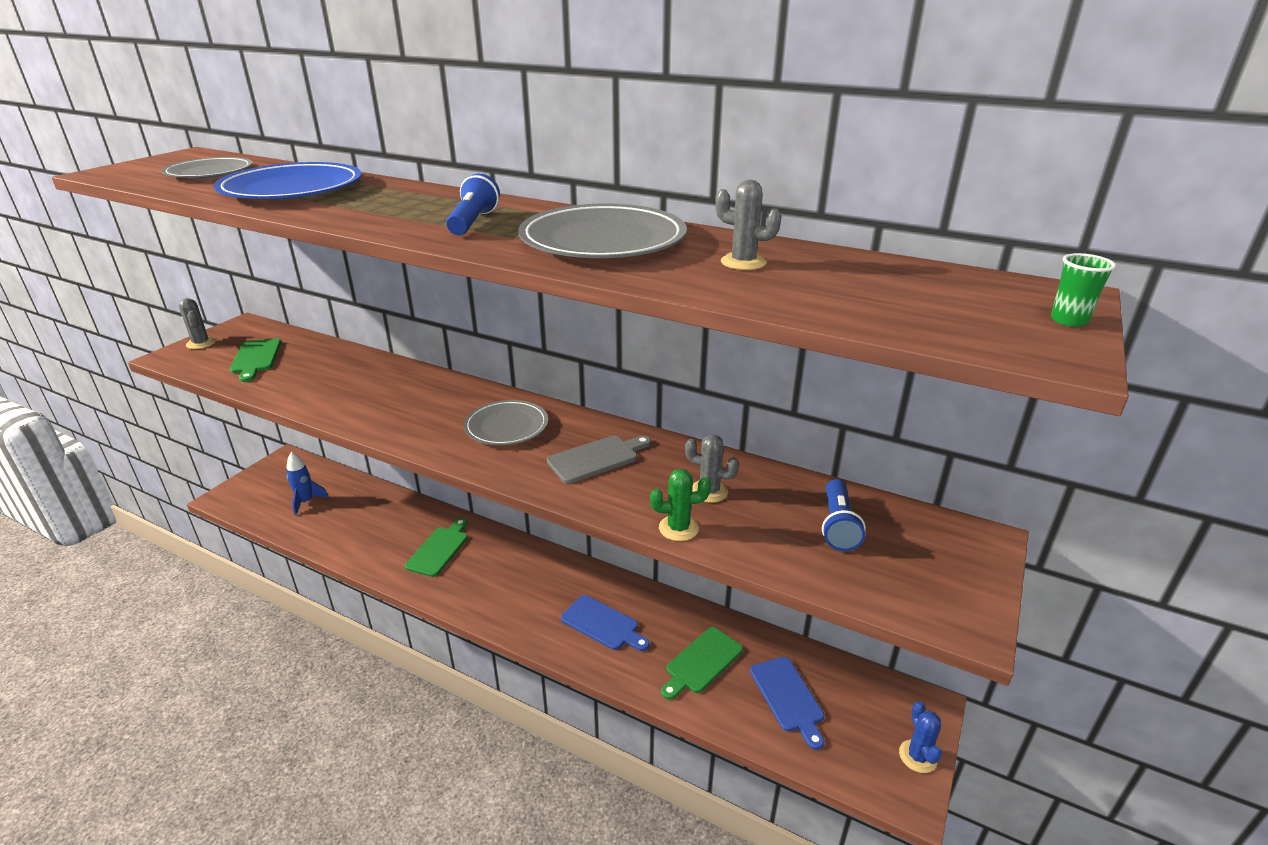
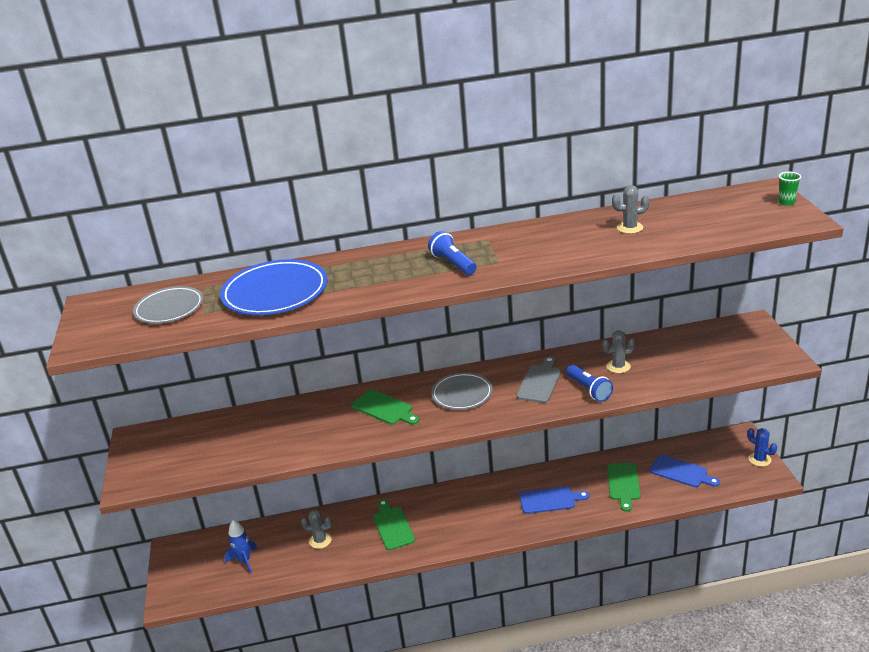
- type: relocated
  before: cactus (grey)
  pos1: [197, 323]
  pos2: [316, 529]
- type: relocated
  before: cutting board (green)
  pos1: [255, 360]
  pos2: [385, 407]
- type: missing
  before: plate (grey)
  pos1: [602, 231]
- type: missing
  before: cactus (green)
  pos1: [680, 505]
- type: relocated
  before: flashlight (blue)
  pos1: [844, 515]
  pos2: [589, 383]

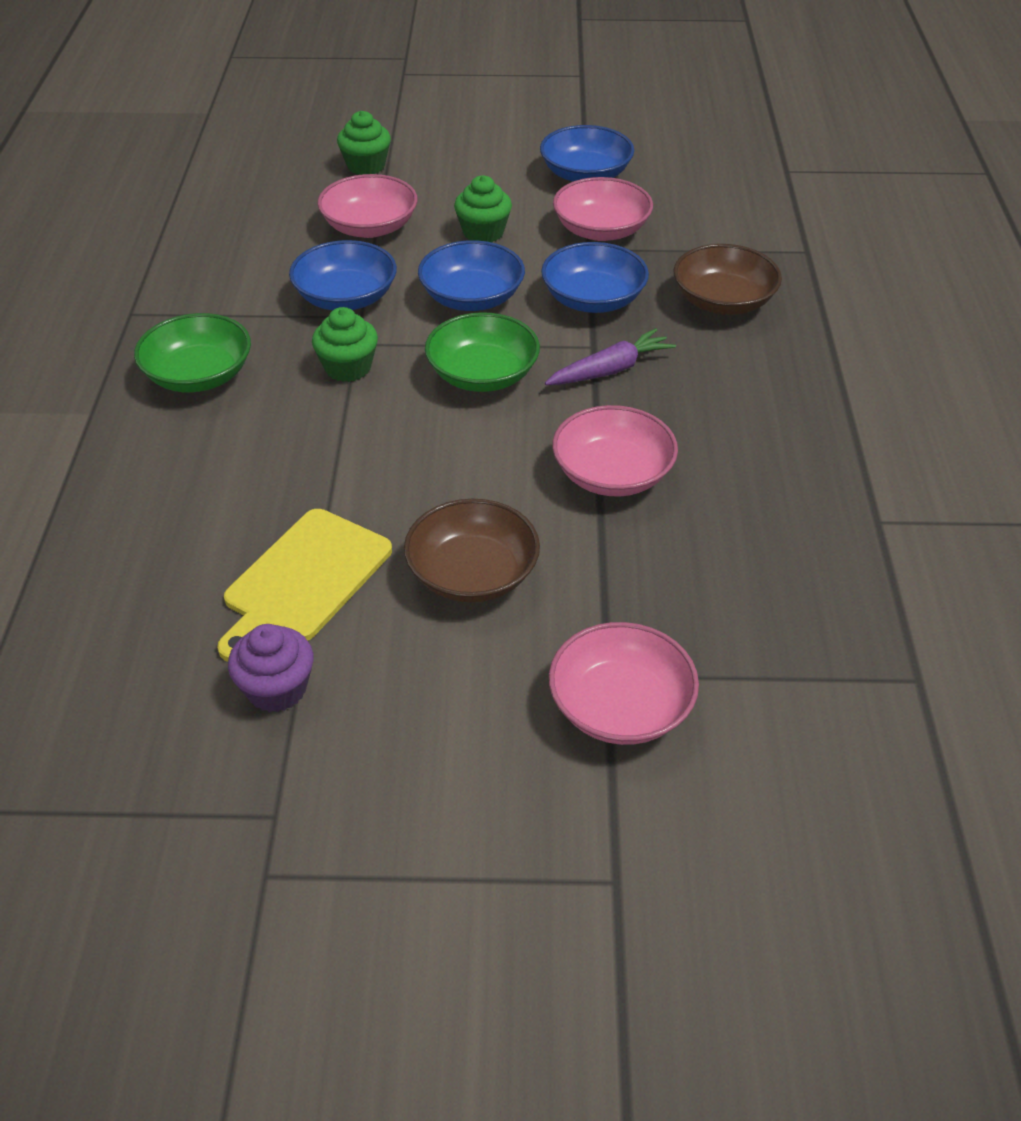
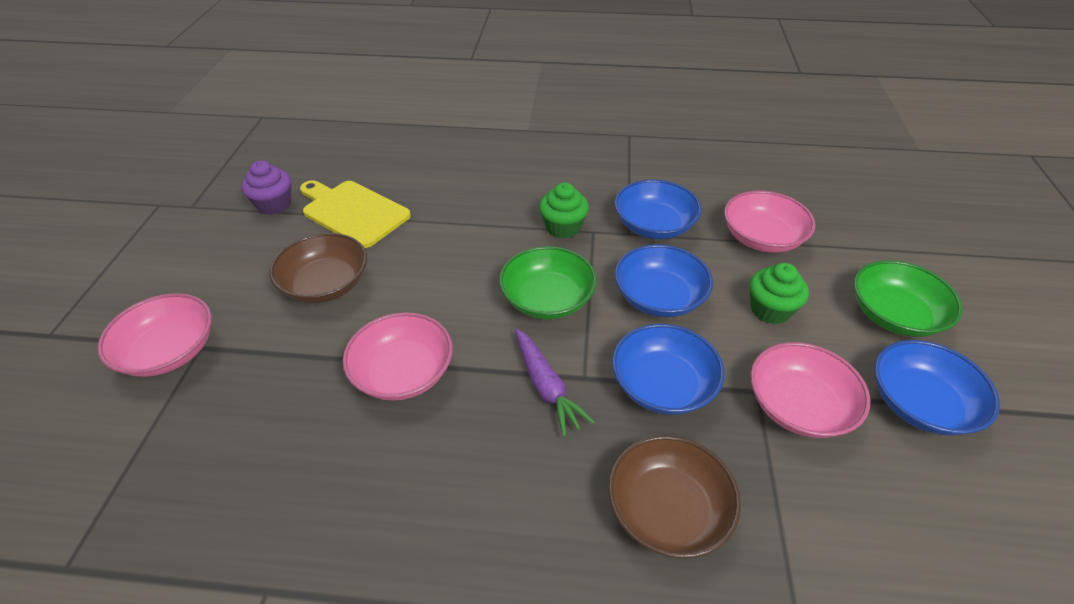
- type: relocated
  before: bowl (green)
  pos1: [192, 352]
  pos2: [908, 298]
- type: missing
  before: cupcake (green)
  pos1: [364, 143]

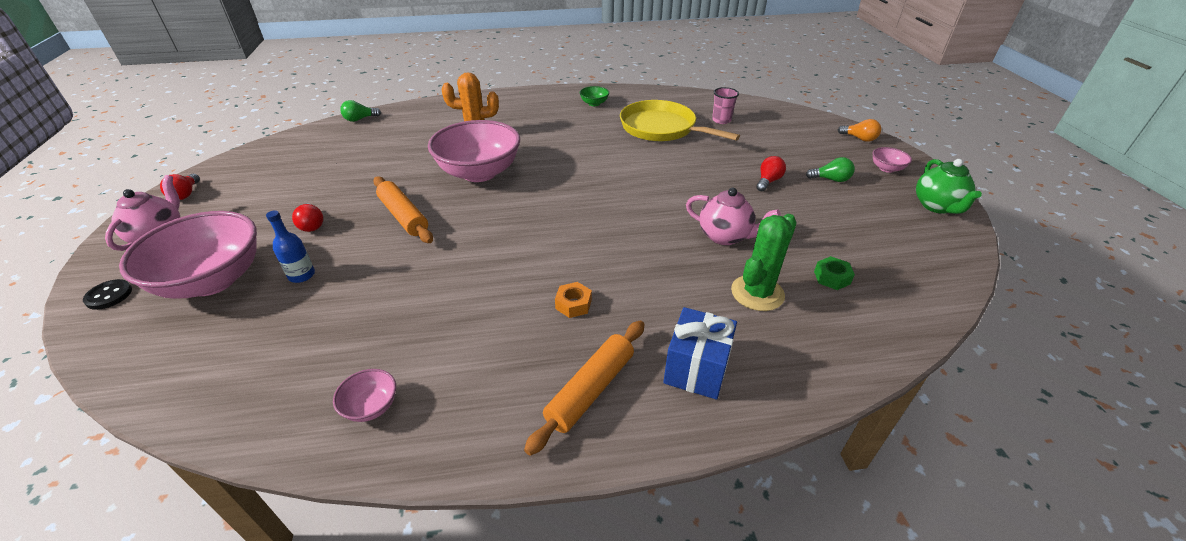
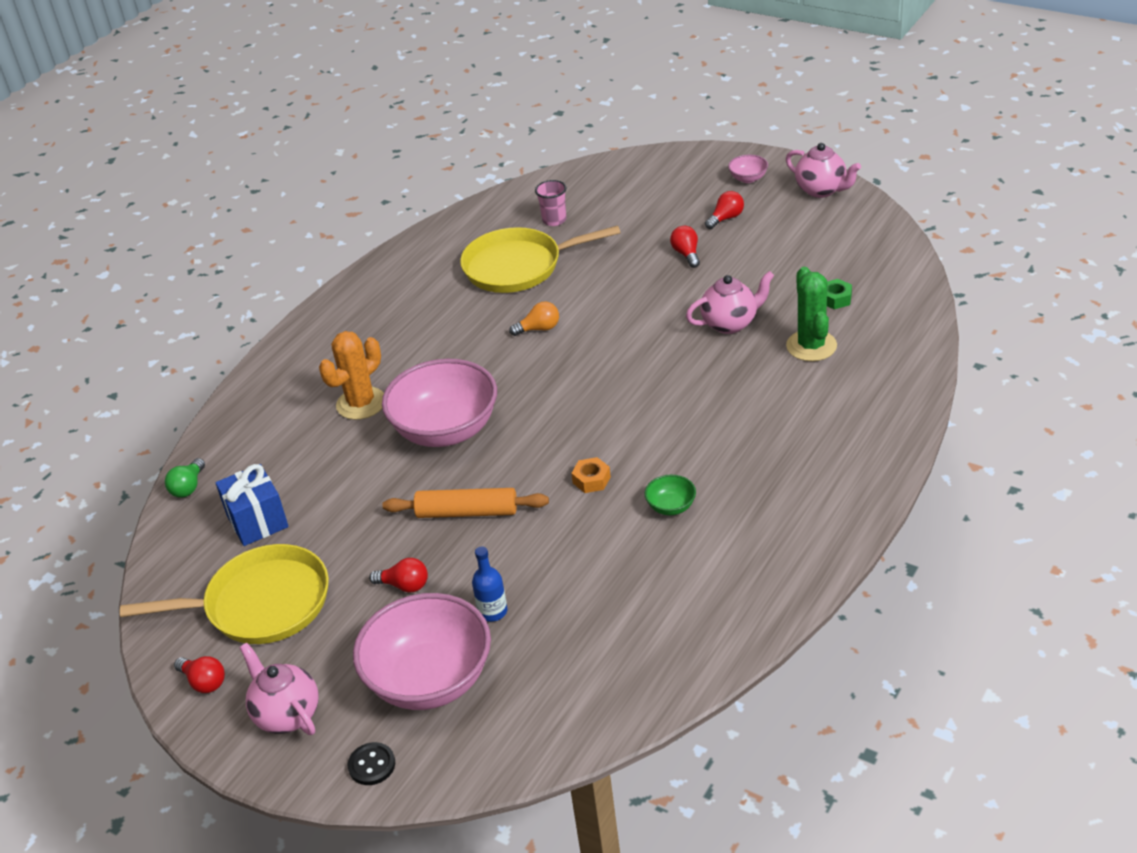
- type: missing
  before: bowl (pink)
  pos1: [364, 395]
- type: missing
  before: rolling pin (orange)
  pos1: [584, 388]
- type: relocated
  before: nut (orange)
  pos1: [573, 300]
  pos2: [591, 475]
- type: relocated
  before: bowl (green)
  pos1: [594, 96]
  pos2: [670, 495]
- type: relocated
  before: gift (blue)
  pos1: [700, 353]
  pos2: [252, 505]
- type: colour
  before: light bulb (green)
  after: light bulb (red)
  pos1: [830, 169]
  pos2: [724, 210]
- type: relocated
  before: light bulb (orange)
  pos1: [859, 130]
  pos2: [534, 318]
- type: colour
  before: teapot (green)
  after: teapot (pink)
  pos1: [949, 186]
  pos2: [823, 170]
- type: appeared
  after: pan (yellow)
  pos2: [224, 594]

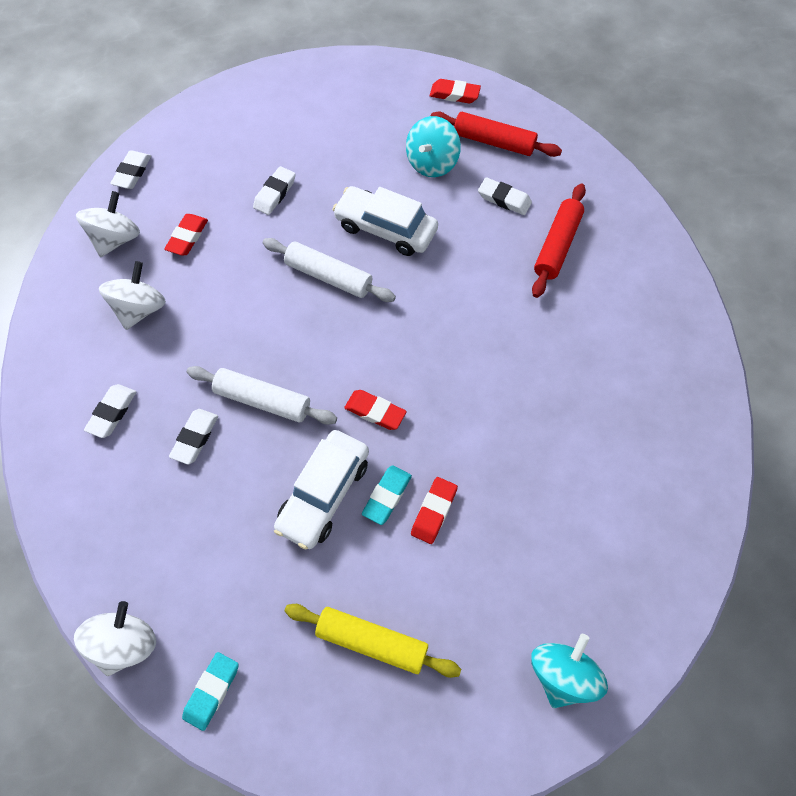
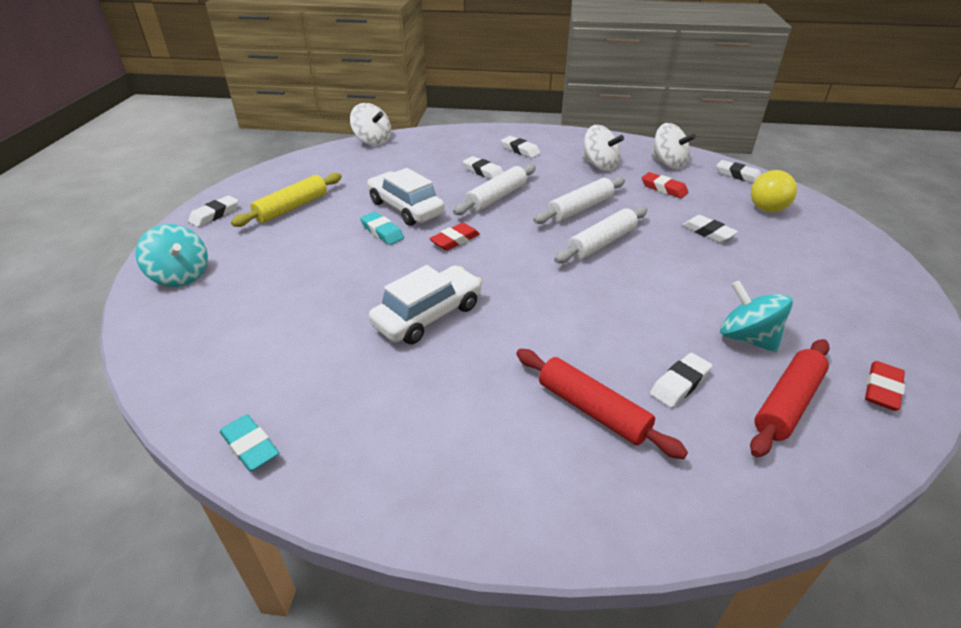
- type: relocated
  before: eraser (turquoise)
  pos1: [210, 691]
  pos2: [249, 443]
- type: relocated
  before: car (white)
  pos1: [385, 221]
  pos2: [425, 304]
- type: missing
  before: eraser (red)
  pos1: [434, 510]
- type: appeared
  after: eraser (white)
  pos2: [213, 211]
- type: appeared
  after: rolling pin (white)
  pos2: [579, 200]
- type: appeared
  after: light bulb (yellow)
  pos2: [774, 191]

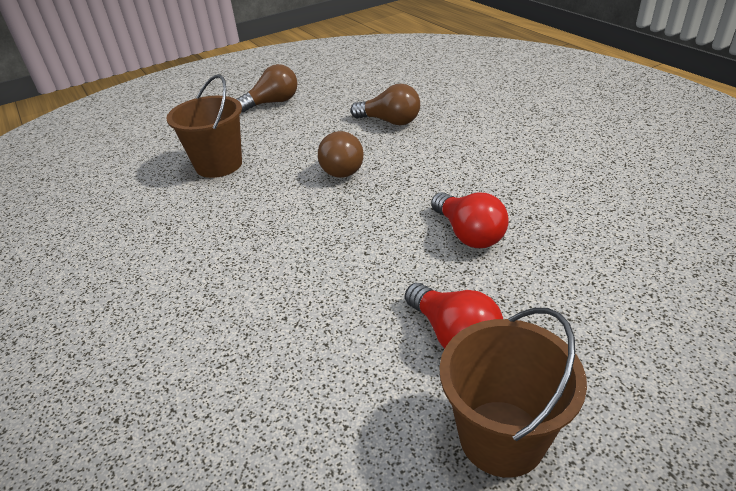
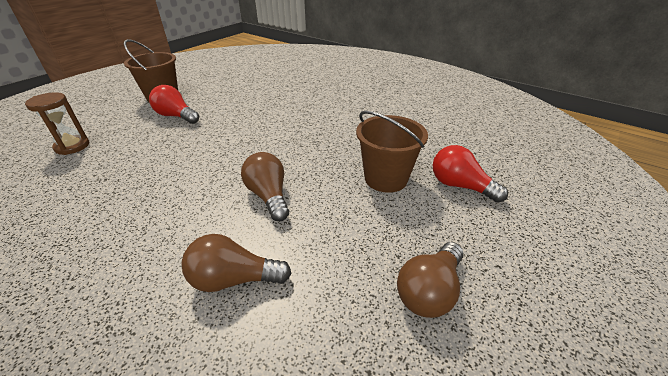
- type: relocated
  before: light bulb (red)
  pos1: [470, 220]
  pos2: [470, 174]
- type: appeared
  after: hourglass (brown)
  pos2: [57, 123]

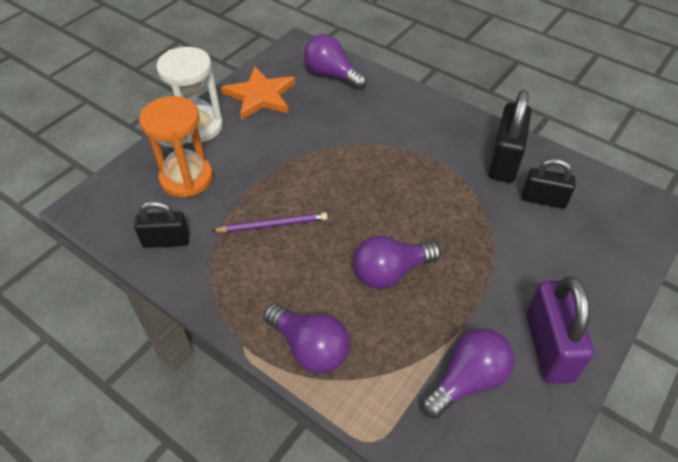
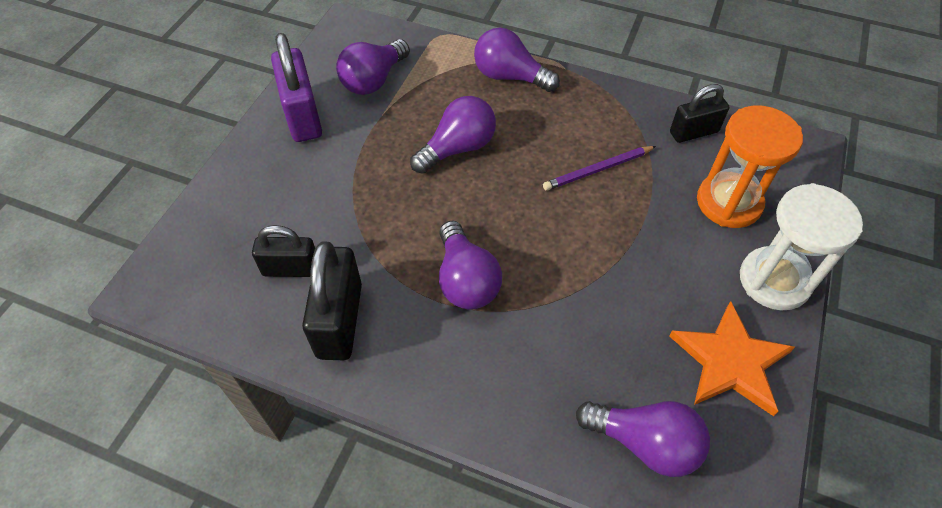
- type: appeared
  after: light bulb (purple)
  pos2: [470, 265]

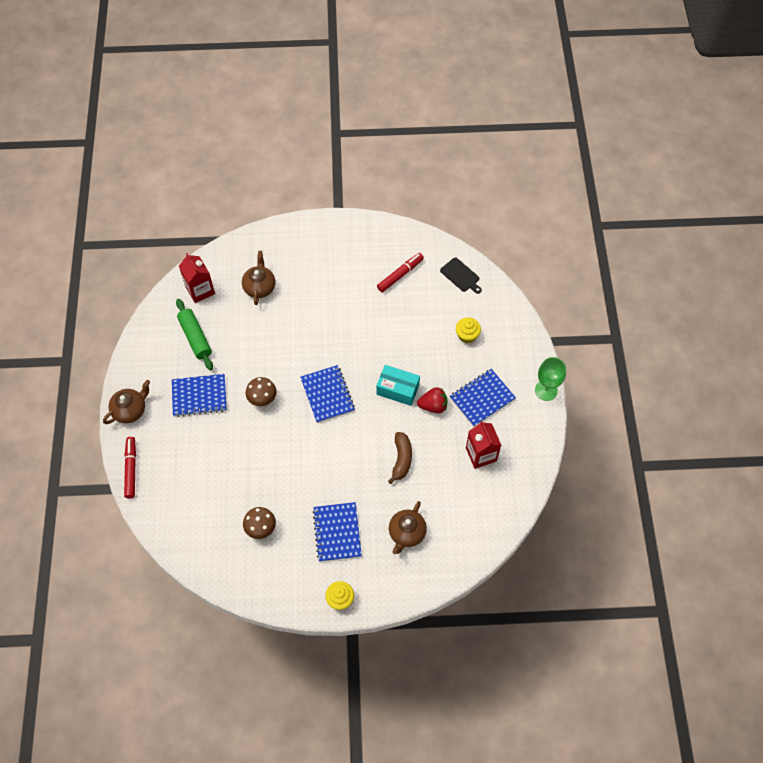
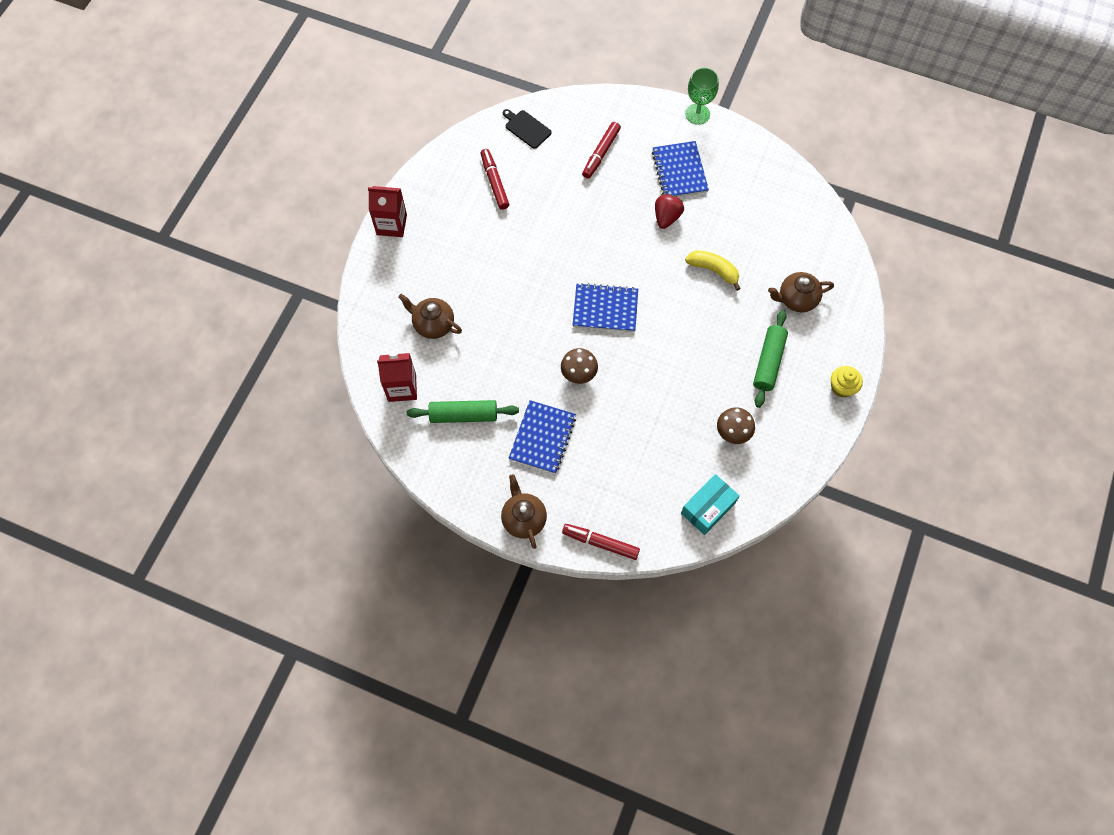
- type: exchanged
  before: notebook (blue)
  after: rolling pin (green)
  pos1: [337, 532]
  pos2: [770, 359]
- type: relocated
  before: box (turquoise)
  pos1: [398, 385]
  pos2: [710, 504]
- type: colour
  before: banana (brown)
  after: banana (yellow)
  pos1: [400, 458]
  pos2: [713, 271]
- type: spun
  before: teapot (brown)
  pos1: [408, 527]
  pos2: [801, 292]
  turn: 120
- type: spun
  before: cutting board (black)
  pos1: [461, 275]
  pos2: [527, 129]
  turn: -120
- type: exchanged
  before: cupcake (yellow)
  after: marker (red)
  pos1: [468, 330]
  pos2: [601, 150]
- type: relocated
  before: carton (red)
  pos1: [483, 445]
  pos2: [387, 211]

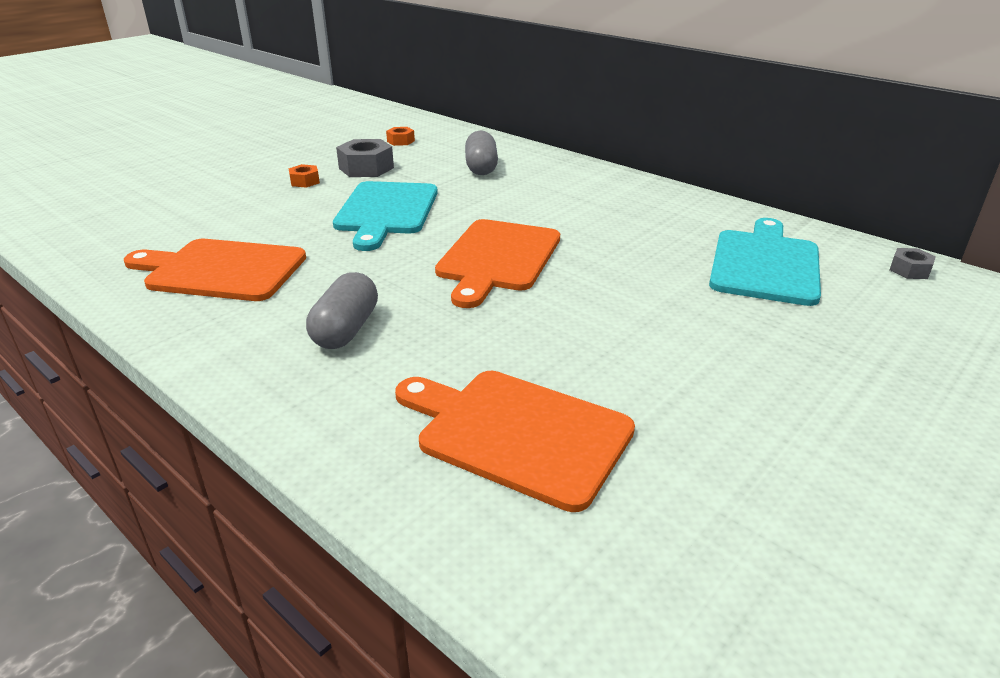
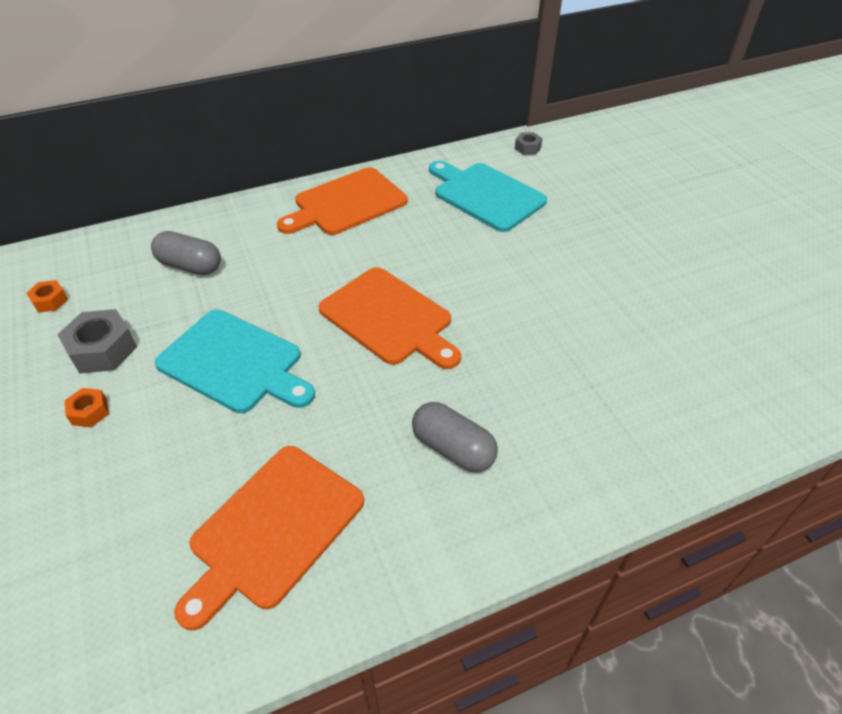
- type: relocated
  before: cutting board (orange)
  pos1: [515, 441]
  pos2: [342, 201]

